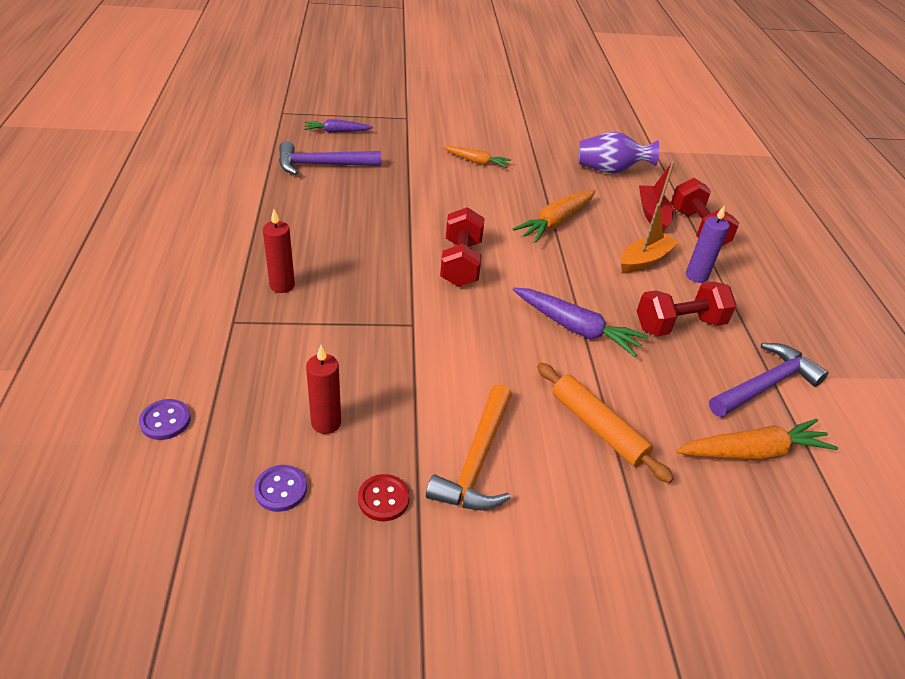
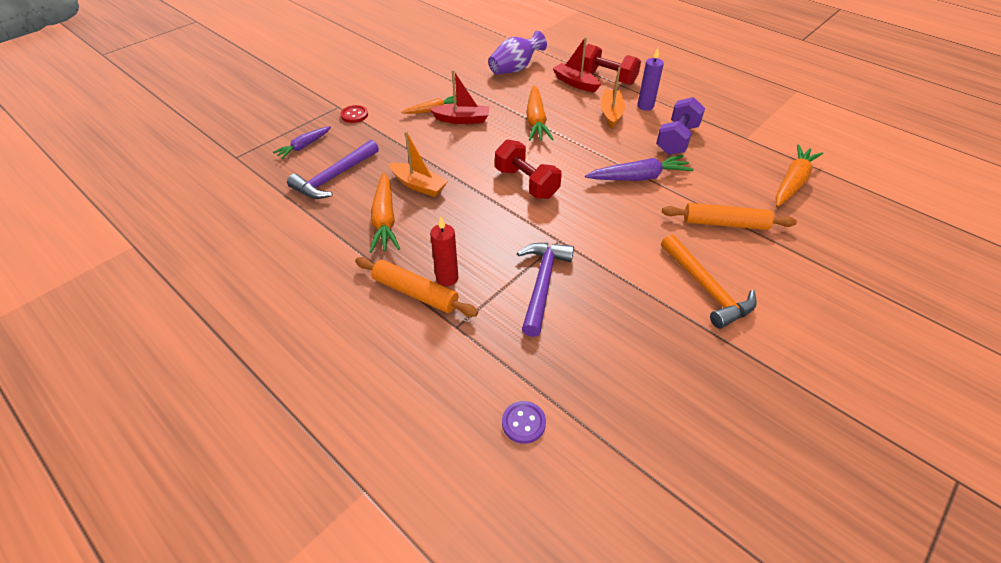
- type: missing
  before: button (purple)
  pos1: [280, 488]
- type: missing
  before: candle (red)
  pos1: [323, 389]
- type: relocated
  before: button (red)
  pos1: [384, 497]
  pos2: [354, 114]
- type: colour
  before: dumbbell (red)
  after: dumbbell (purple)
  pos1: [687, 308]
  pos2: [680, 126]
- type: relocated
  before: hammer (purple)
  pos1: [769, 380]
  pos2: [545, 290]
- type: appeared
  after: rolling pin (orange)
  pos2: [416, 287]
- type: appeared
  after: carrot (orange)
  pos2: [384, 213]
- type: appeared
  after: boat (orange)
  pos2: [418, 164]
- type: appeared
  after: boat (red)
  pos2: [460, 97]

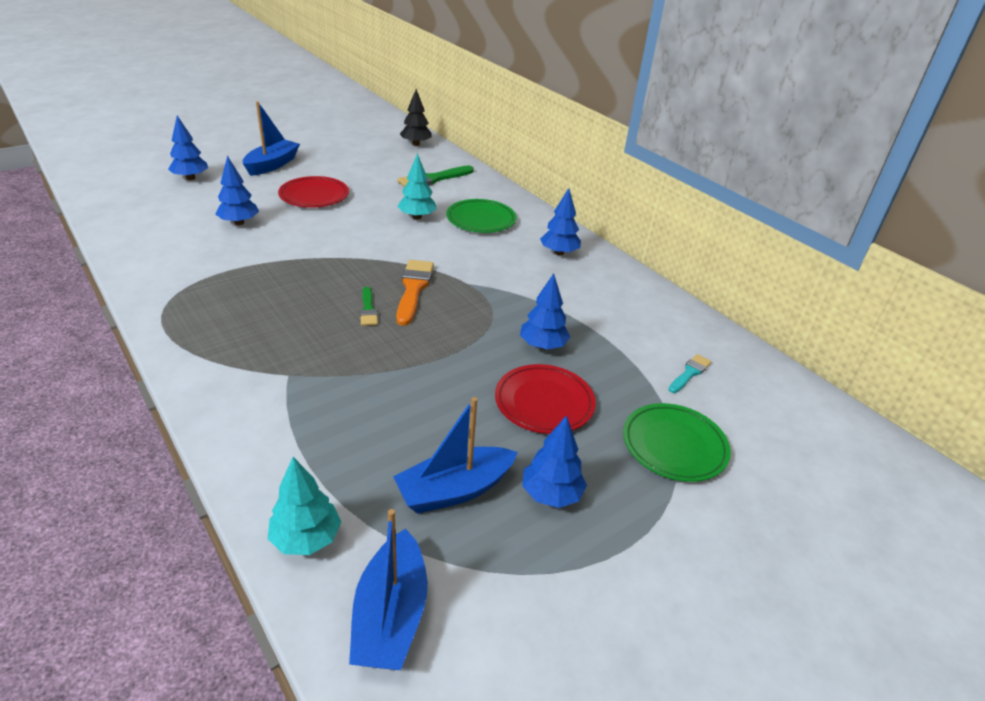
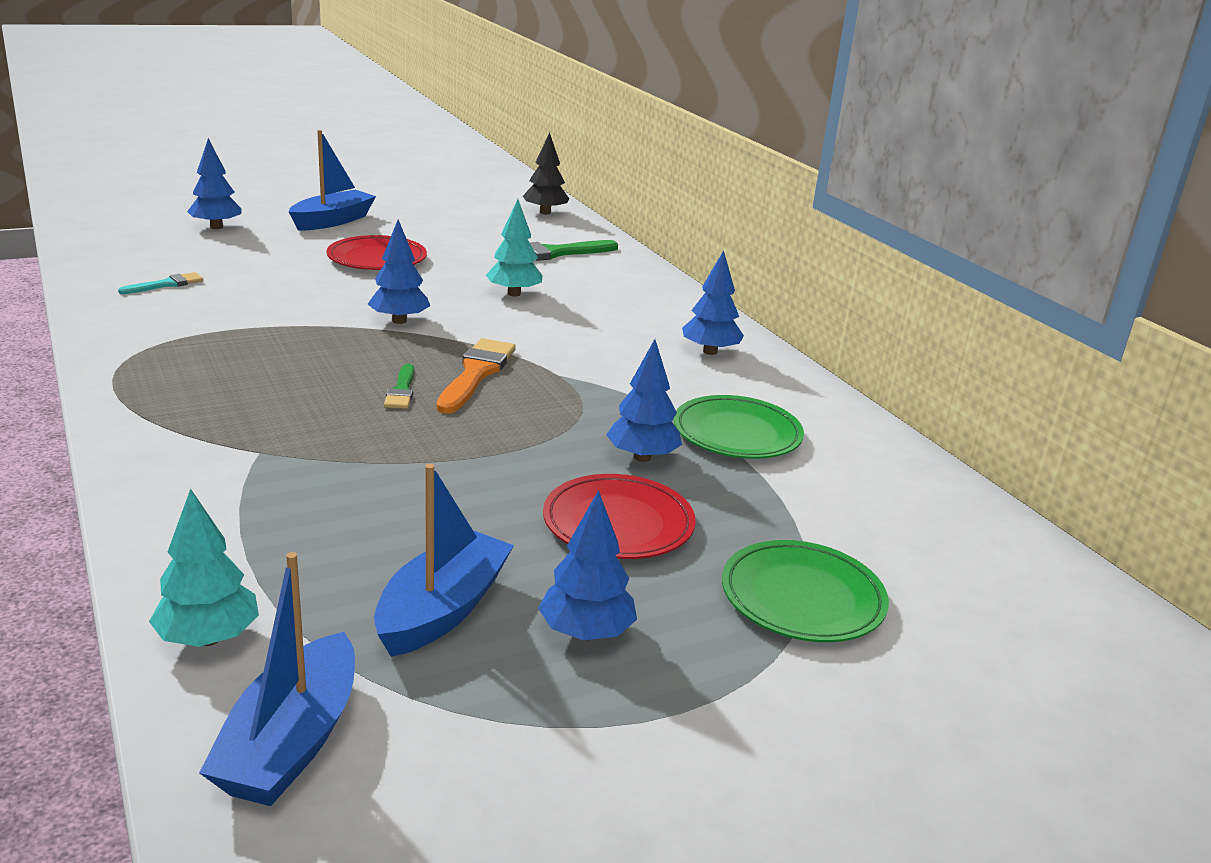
- type: relocated
  before: tree (blue)
  pos1: [237, 190]
  pos2: [399, 272]
- type: spun
  before: boat (blue)
  pos1: [455, 455]
  pos2: [444, 560]
  turn: 135
- type: relocated
  before: plate (green)
  pos1: [481, 216]
  pos2: [739, 427]
- type: relocated
  before: brush (turquoise)
  pos1: [690, 373]
  pos2: [160, 283]

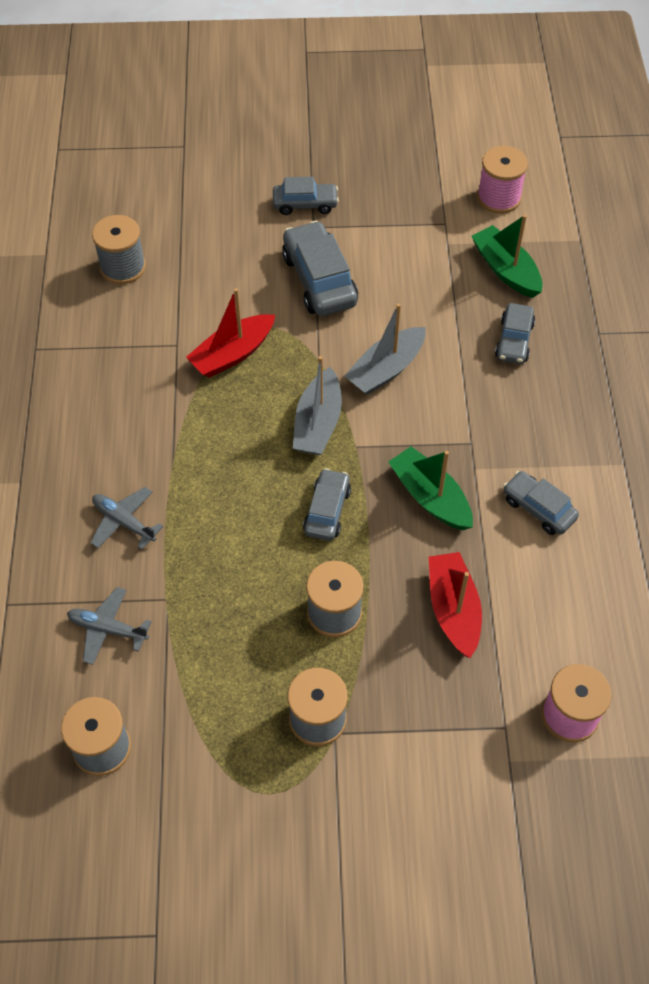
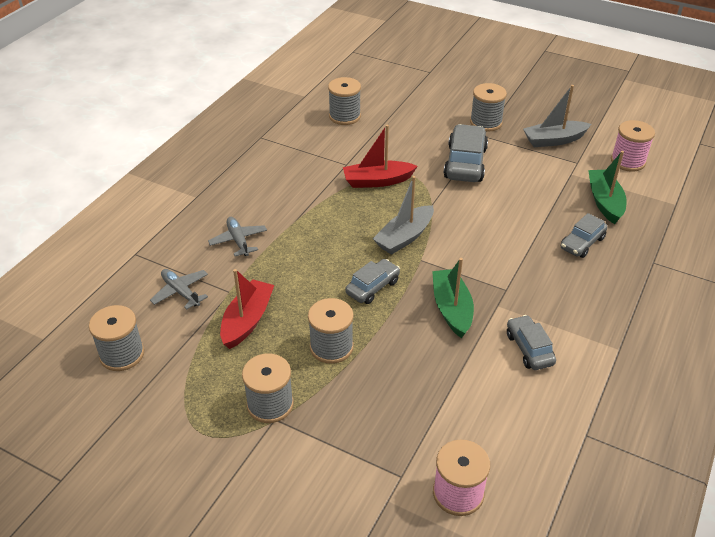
- type: exchanged
  before: car (grey)
  after: spool (grey)
  pos1: [306, 196]
  pos2: [488, 107]
- type: relocated
  before: boat (grey)
  pos1: [385, 349]
  pos2: [557, 116]
- type: relocated
  before: boat (red)
  pos1: [455, 605]
  pos2: [247, 309]

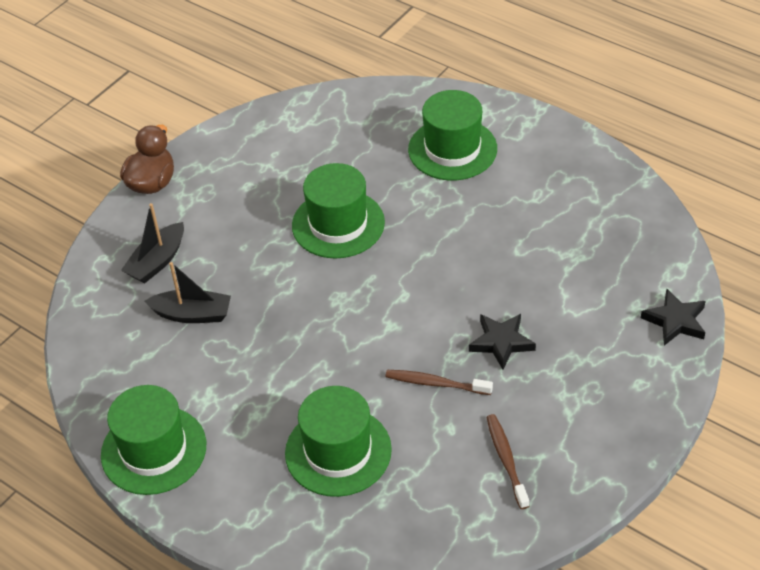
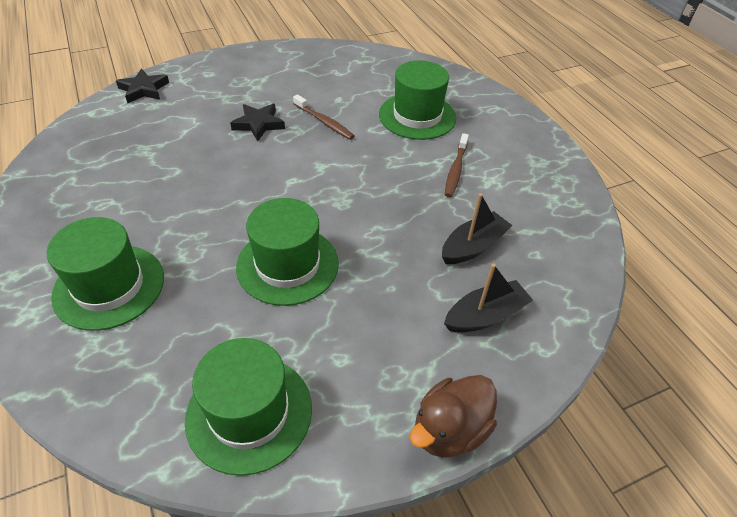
- type: relocated
  before: hat (green)
  pos1: [153, 440]
  pos2: [248, 407]
- type: spun
  before: boat (black)
  pos1: [187, 292]
  pos2: [477, 228]
  turn: 105
- type: relocated
  before: toothbrush (brown)
  pos1: [507, 461]
  pos2: [457, 165]

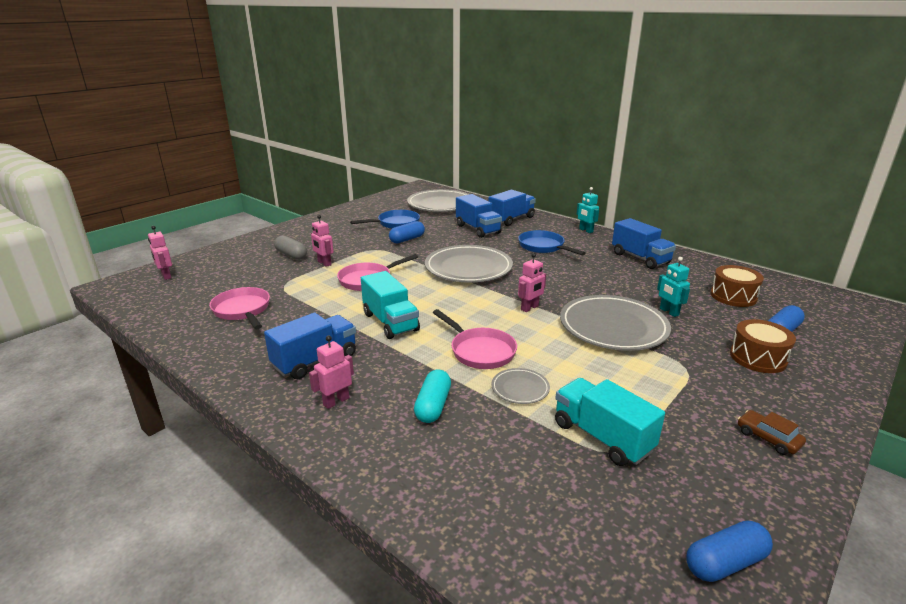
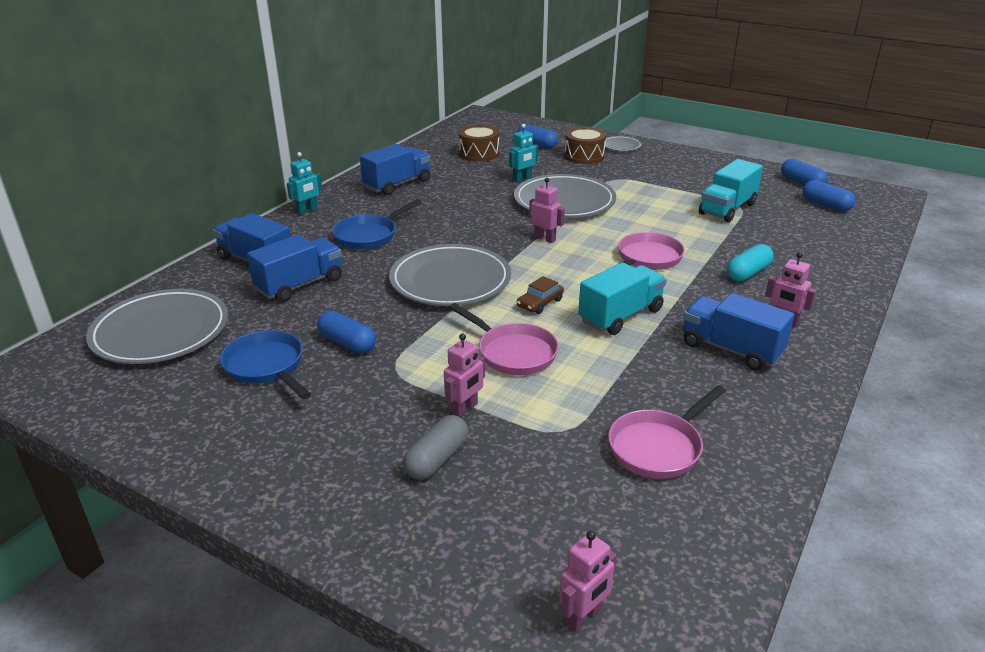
- type: spun
  before: capsule (turquoise)
  pos1: [432, 396]
  pos2: [750, 262]
  turn: -45
- type: relocated
  before: plate (grey)
  pos1: [520, 386]
  pos2: [623, 143]
- type: relocated
  before: car (brown)
  pos1: [772, 432]
  pos2: [540, 295]
- type: appeared
  after: capsule (blue)
  pos2: [829, 196]

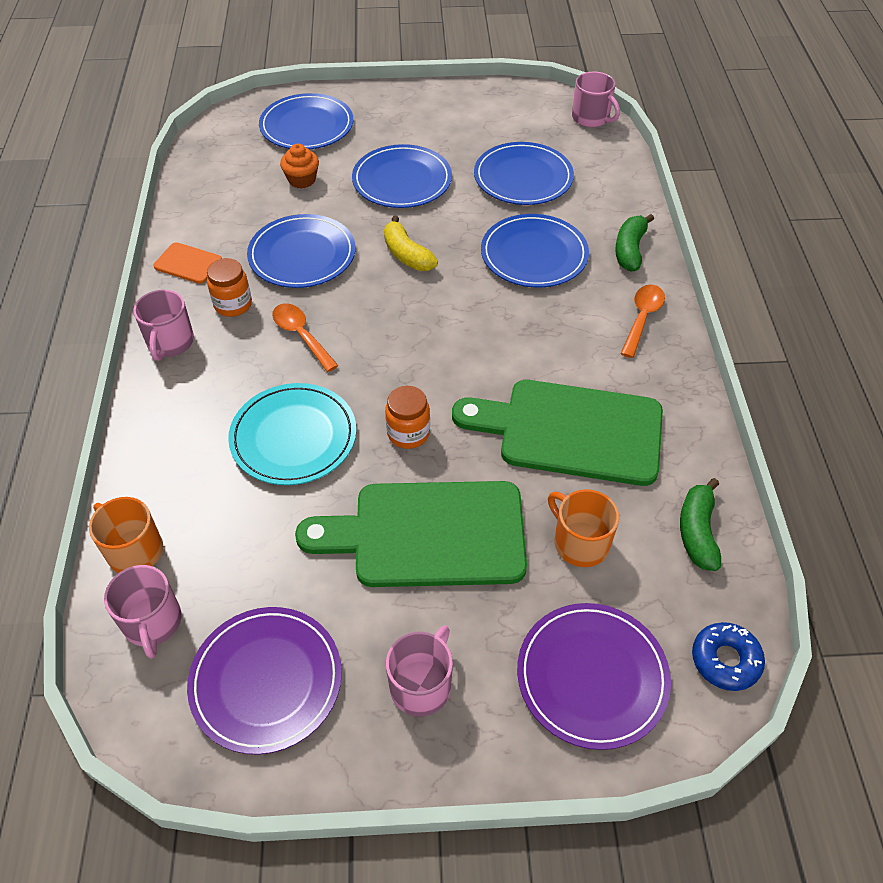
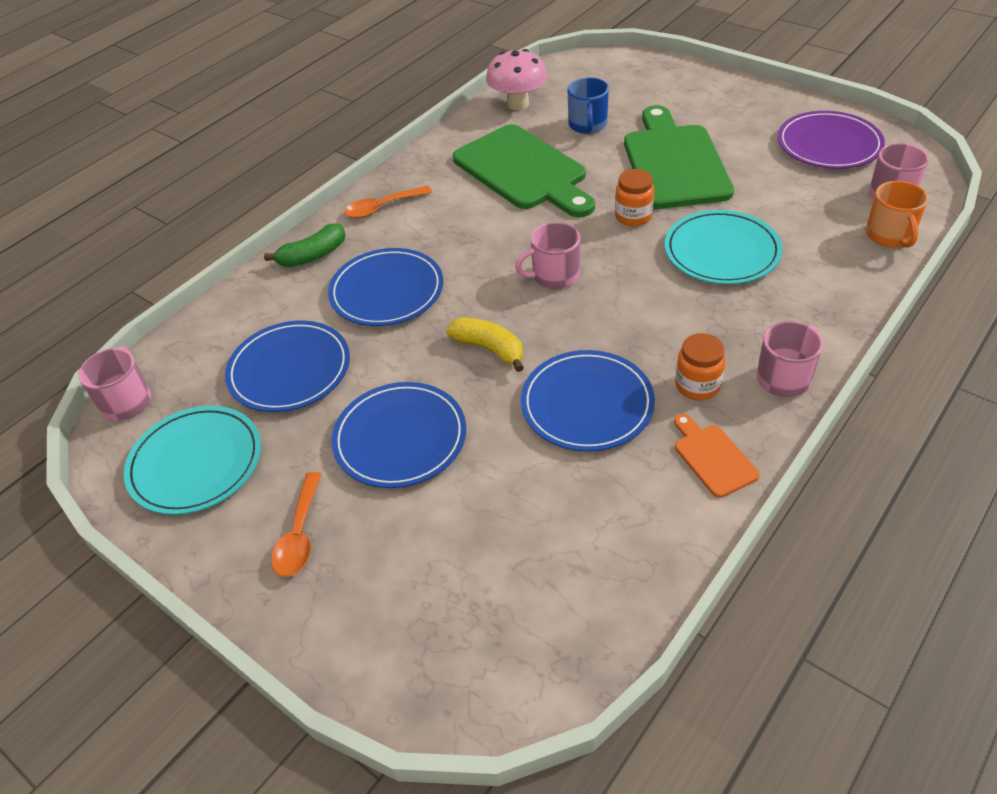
- type: missing
  before: plate (blue)
  pos1: [306, 121]
- type: relocated
  before: spoon (orange)
  pos1: [305, 338]
  pos2: [296, 524]
- type: missing
  before: cupcake (orange)
  pos1: [299, 166]
- type: spun
  before: cutting board (green)
  pos1: [411, 534]
  pos2: [679, 157]
  turn: -135
- type: spun
  before: banana (yellow)
  pos1: [411, 243]
  pos2: [485, 344]
  turn: -60
- type: relocated
  before: mug (pink)
  pos1: [419, 671]
  pos2: [547, 255]
- type: missing
  before: plate (purple)
  pos1: [594, 676]
- type: colour
  before: mug (orange)
  after: mug (blue)
  pos1: [583, 528]
  pos2: [588, 105]
- type: exchanged
  before: banana (green)
  after: mushroom (pink)
  pos1: [700, 524]
  pos2: [516, 79]
- type: missing
  before: donut (blue)
  pos1: [728, 656]
- type: appeared
  after: plate (turquoise)
  pos2: [192, 460]

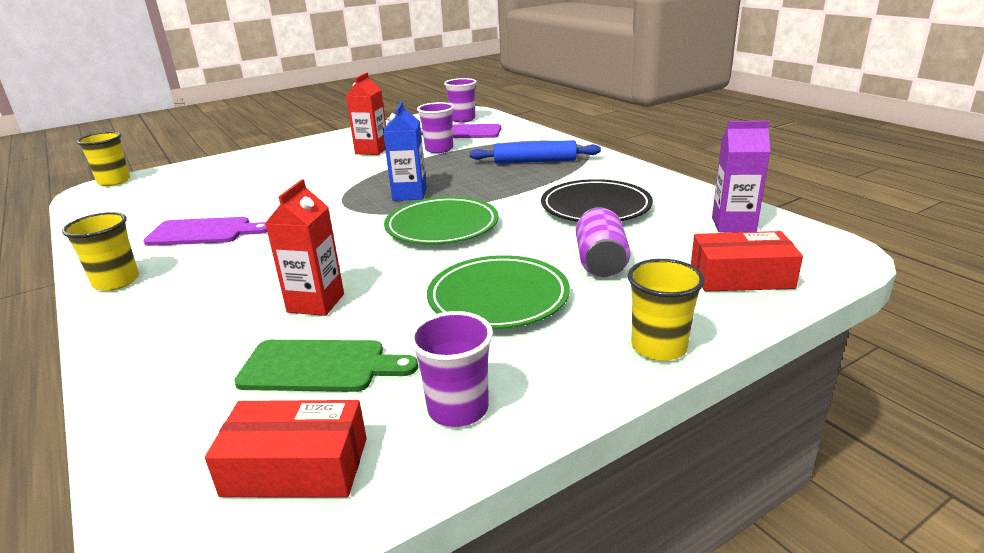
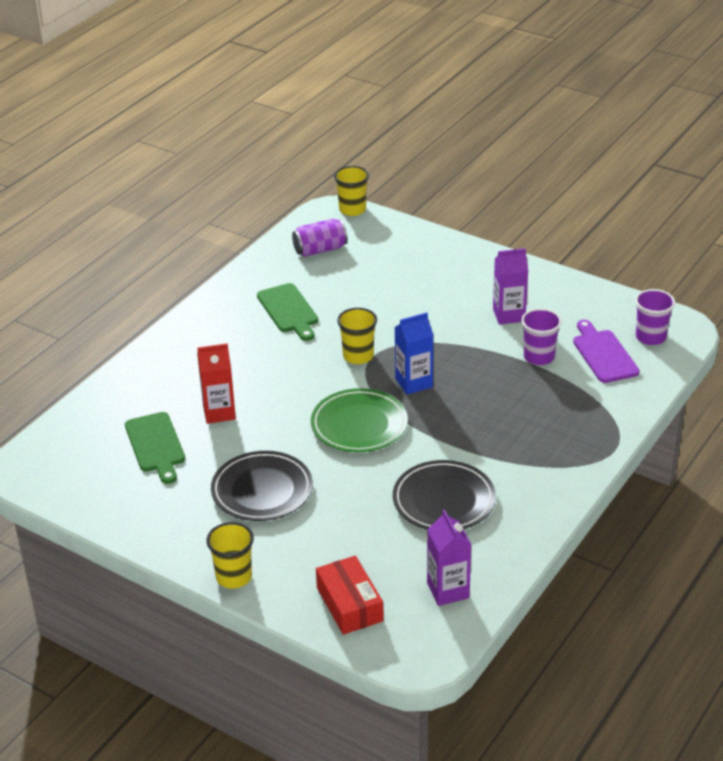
- type: relocated
  before: cup (yellow)
  pos1: [100, 251]
  pos2: [357, 336]
- type: colour
  before: cutting board (purple)
  after: cutting board (green)
  pos1: [205, 231]
  pos2: [287, 312]
- type: missing
  before: box (red)
  pos1: [286, 448]
- type: colour
  before: carton (red)
  after: carton (purple)
  pos1: [366, 113]
  pos2: [510, 286]
- type: missing
  before: cup (purple)
  pos1: [451, 369]
- type: colour
  before: plate (green)
  after: plate (black)
  pos1: [498, 292]
  pos2: [262, 486]
- type: missing
  before: rolling pin (blue)
  pos1: [535, 152]
- type: relocated
  before: can (purple)
  pos1: [603, 242]
  pos2: [320, 238]

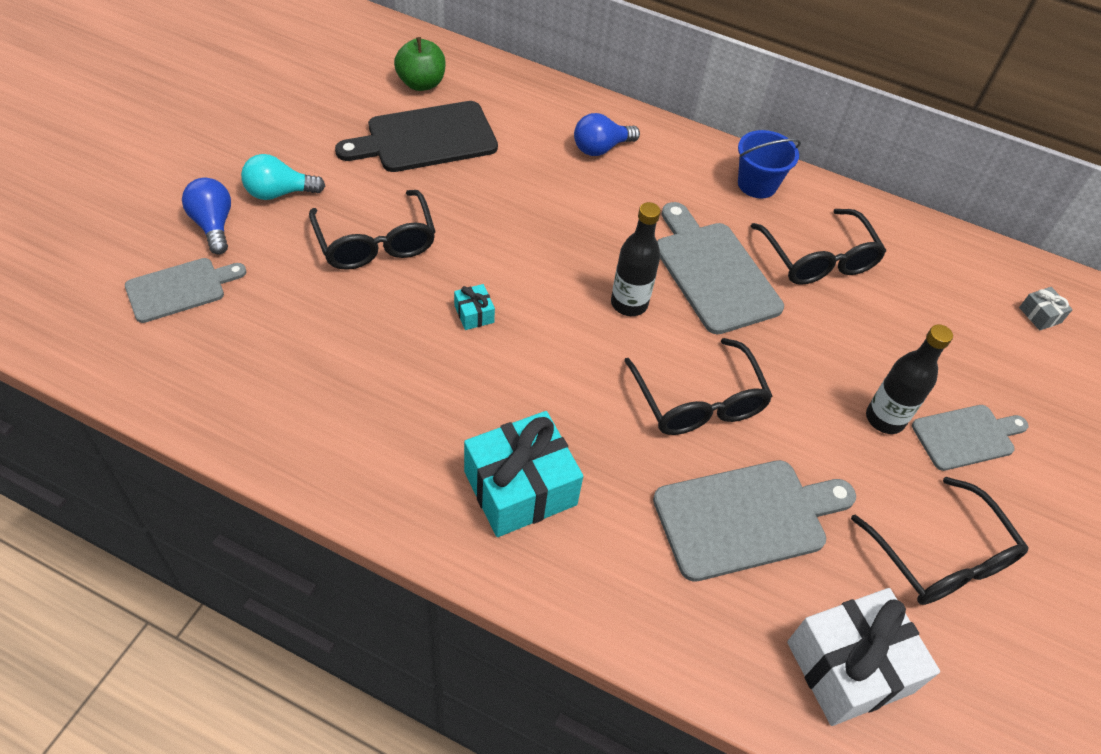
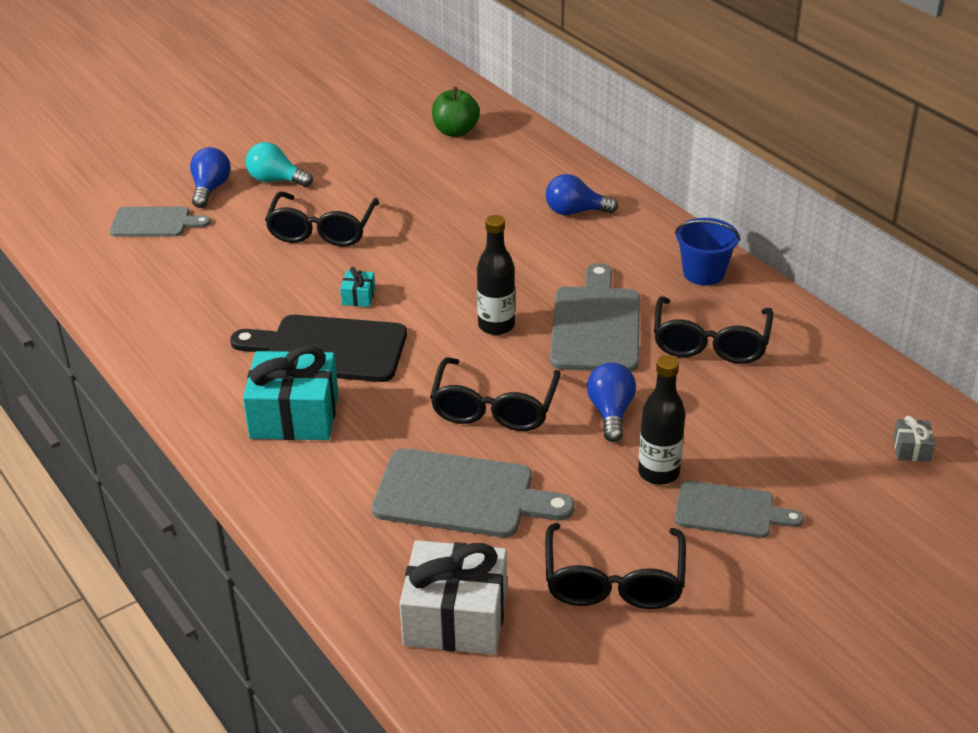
- type: relocated
  before: cutting board (black)
  pos1: [416, 136]
  pos2: [318, 348]
- type: appeared
  after: light bulb (blue)
  pos2: [611, 402]

